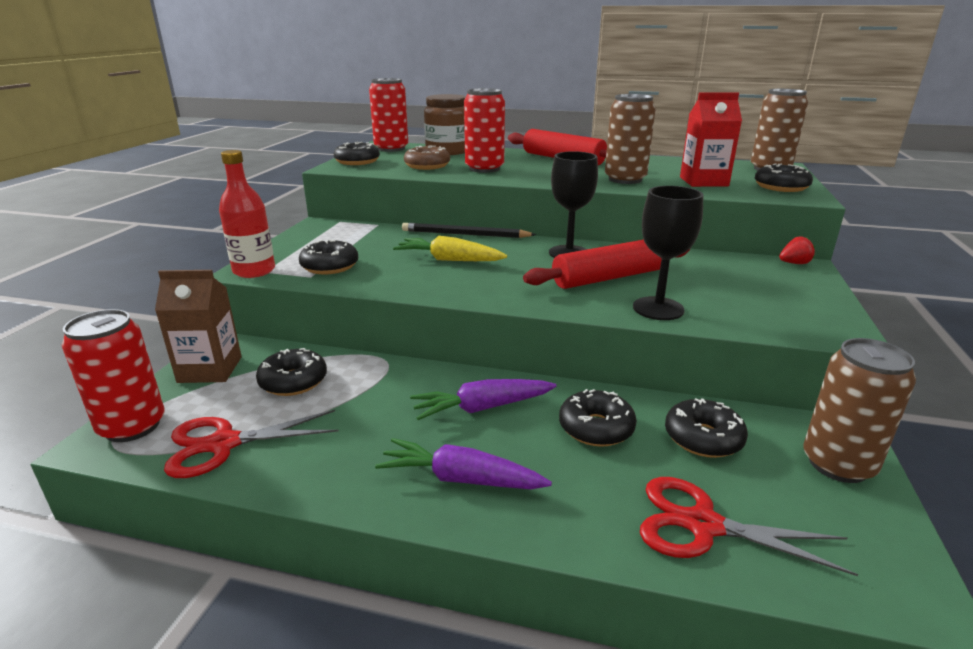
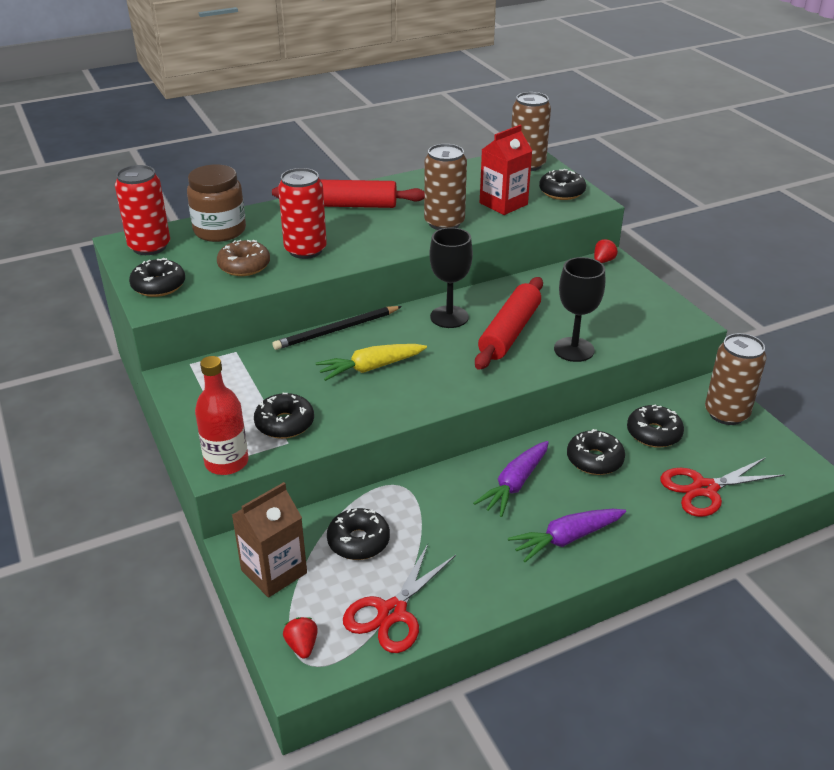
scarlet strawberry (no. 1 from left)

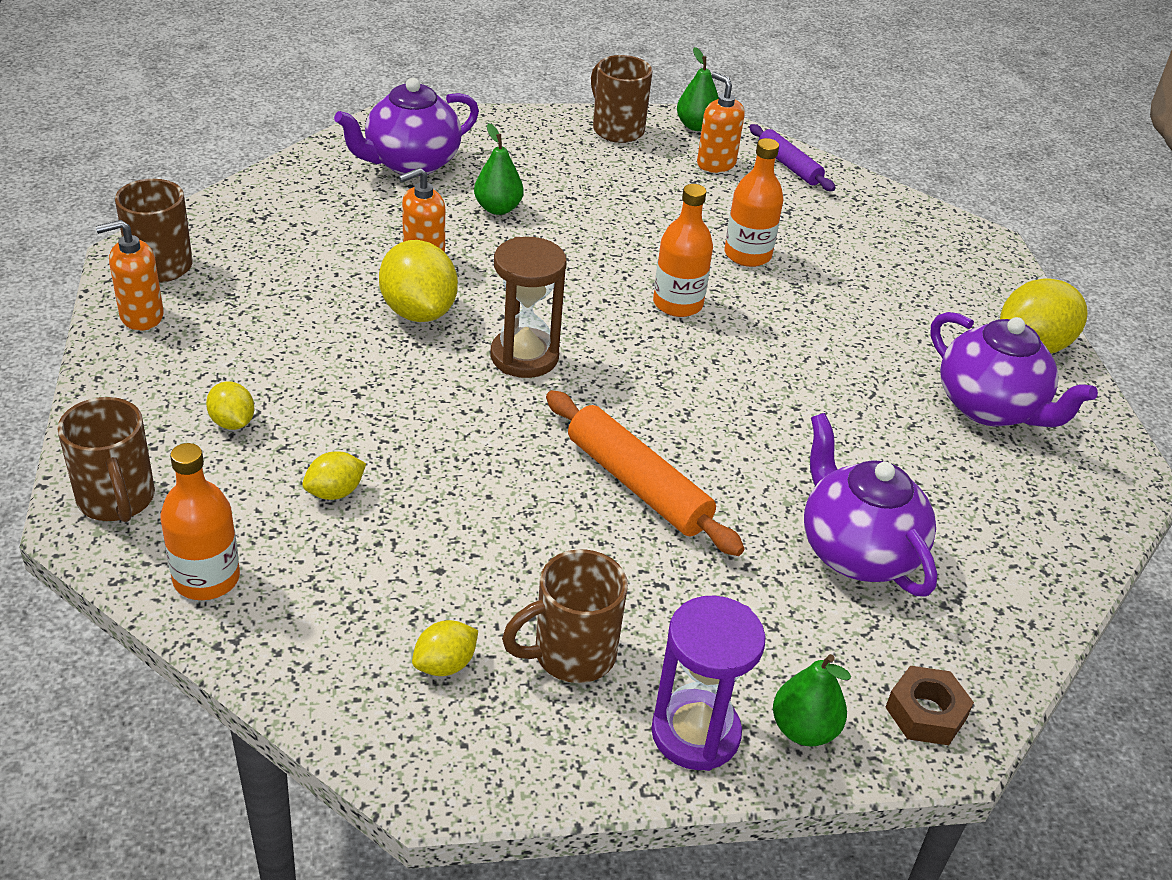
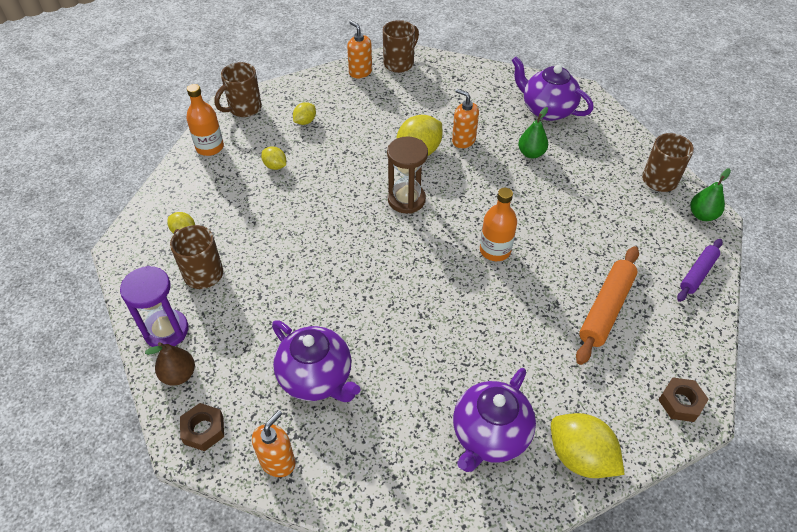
bright orange flask (no. 3 from left in the first image)
brown nut (no. 2 from left)
bright orange pastry roller
bright orange pump bottle (no. 1 from left)
brown toy pear
purple teapot (no. 1 from left)

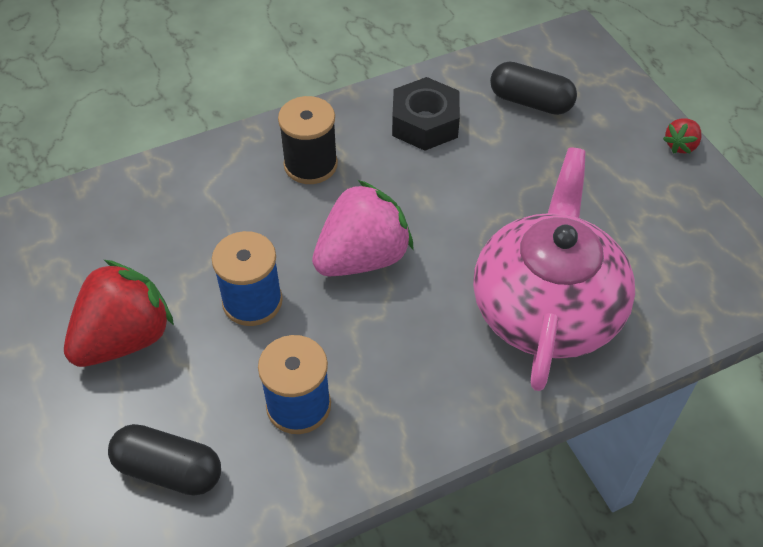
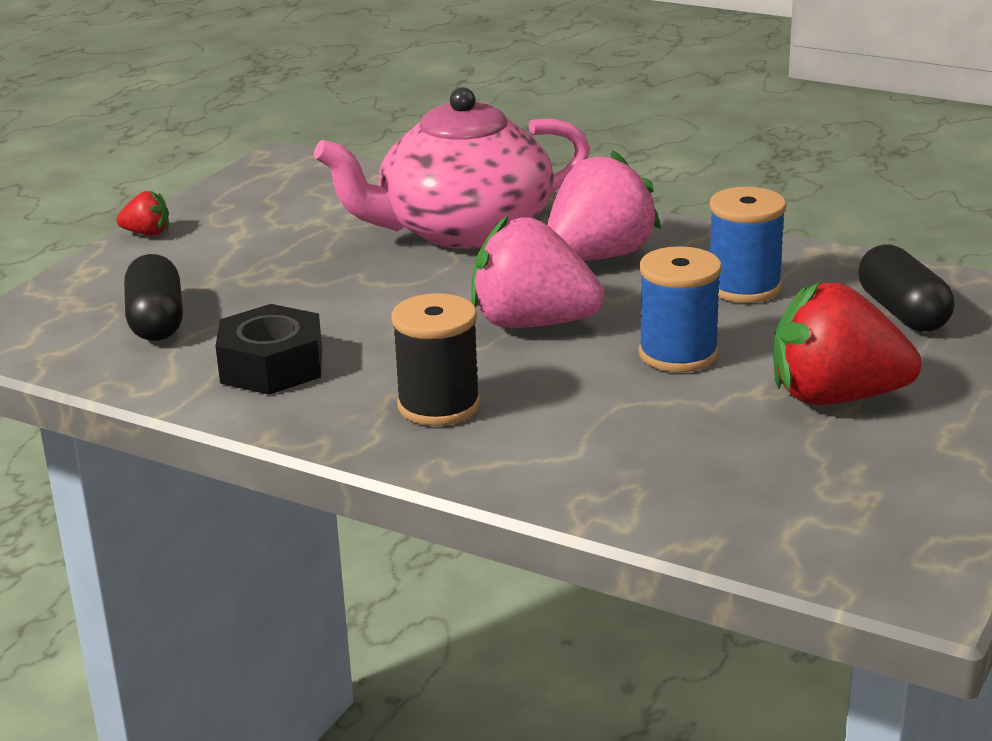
pink strawberry (no. 2 from left)

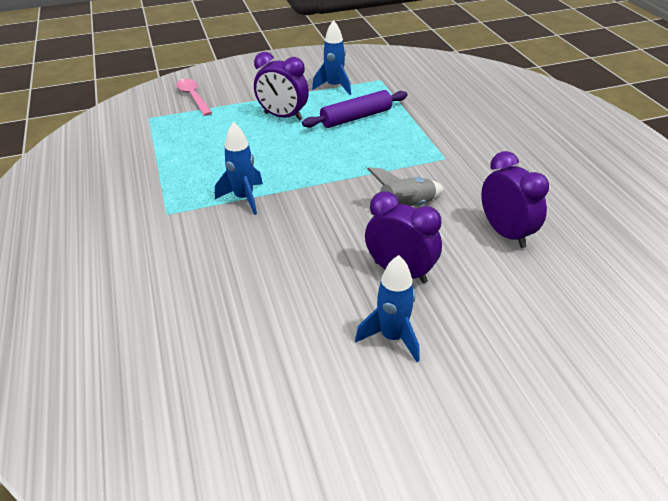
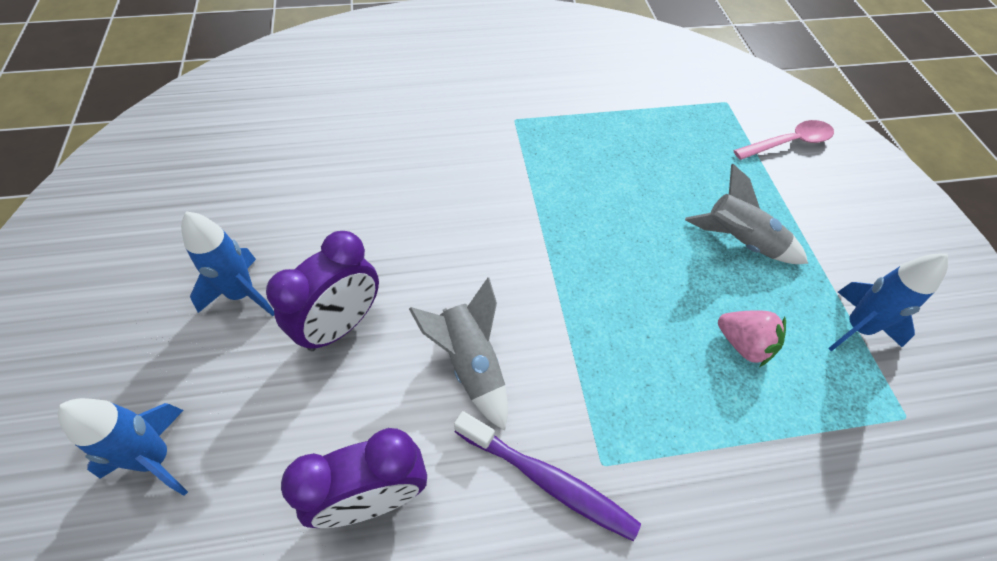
purple toothbrush
royal blue spaceship (no. 1 from left)
ash-grey spaceship (no. 2 from left)
pink strawberry

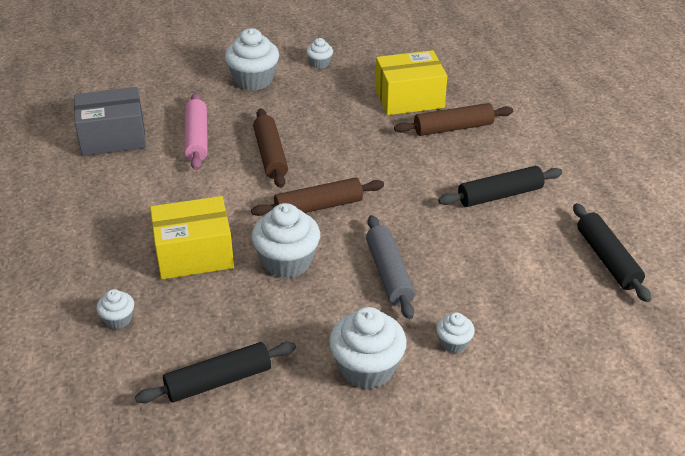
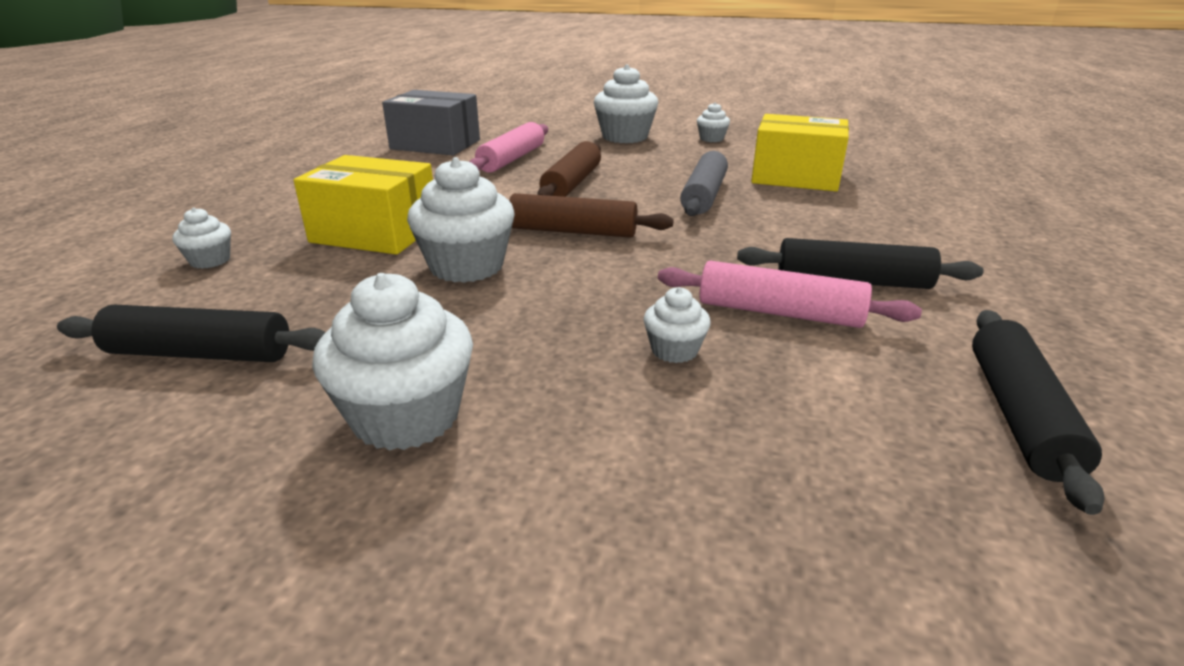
brown pastry roller (no. 3 from left in the first image)
pink pastry roller (no. 2 from left)
ash-grey pastry roller
white muffin (no. 5 from left)

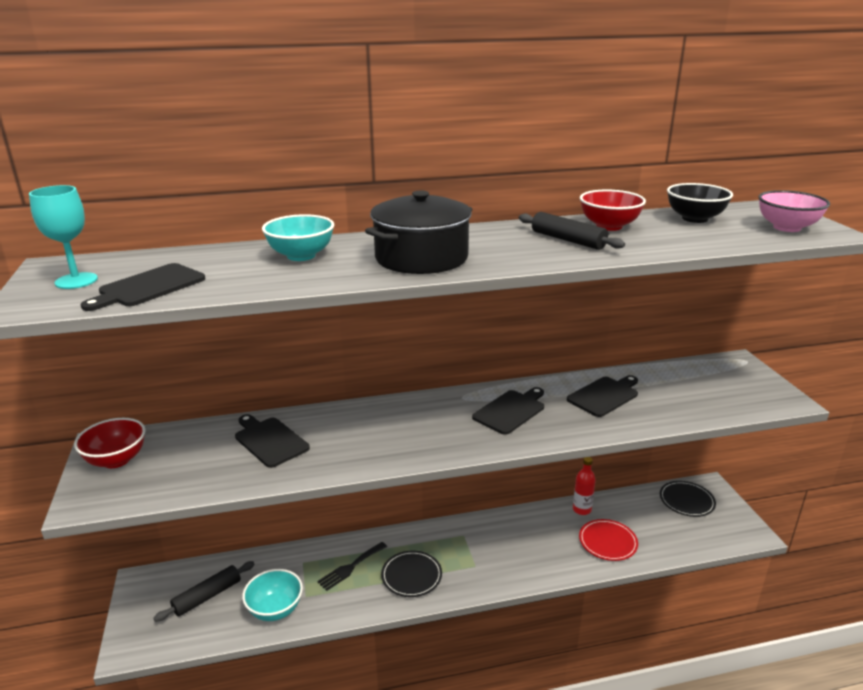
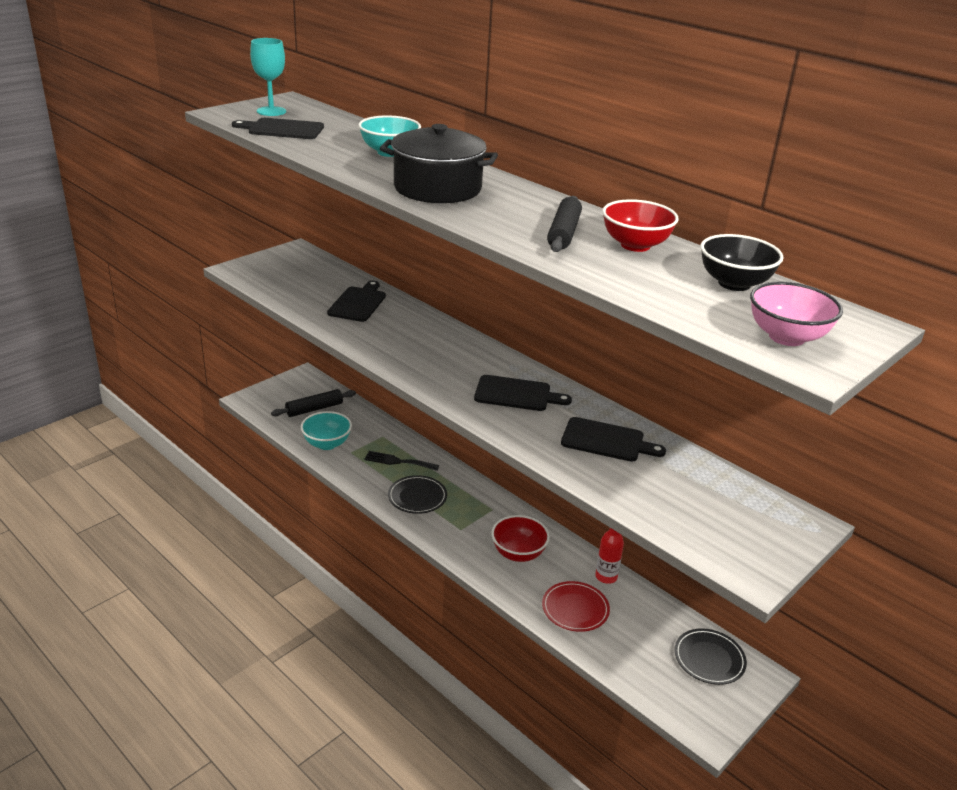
scarlet serving bowl (no. 1 from left)
black pastry roller (no. 1 from left)

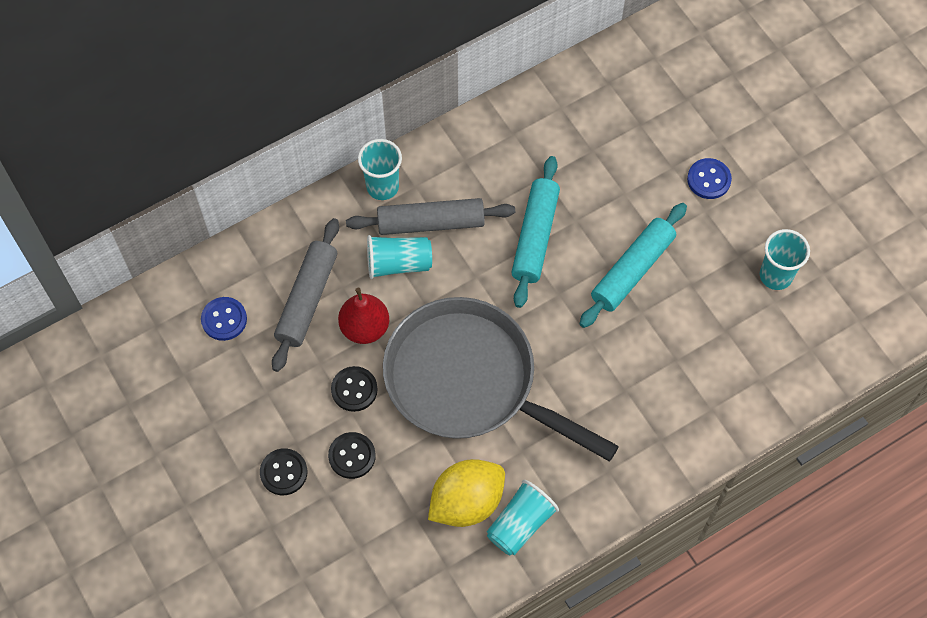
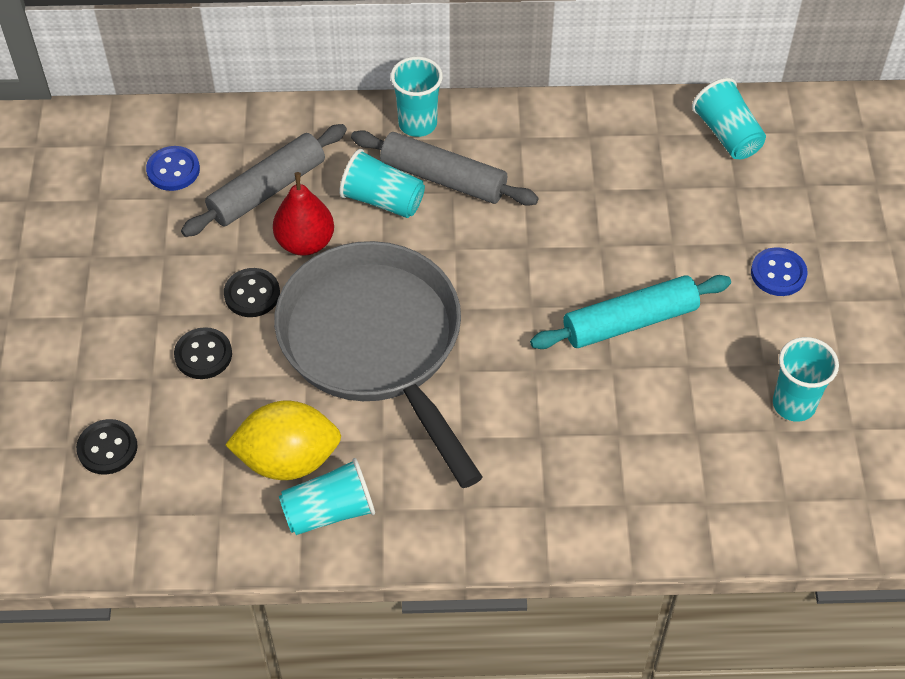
aqua pastry roller (no. 1 from left in the first image)
aqua tumbler (no. 4 from left)
black button (no. 1 from left)

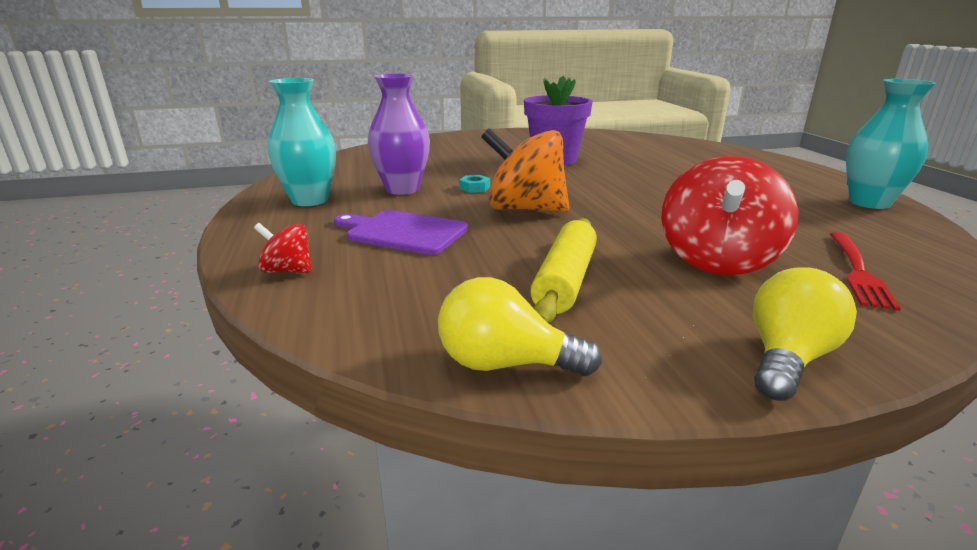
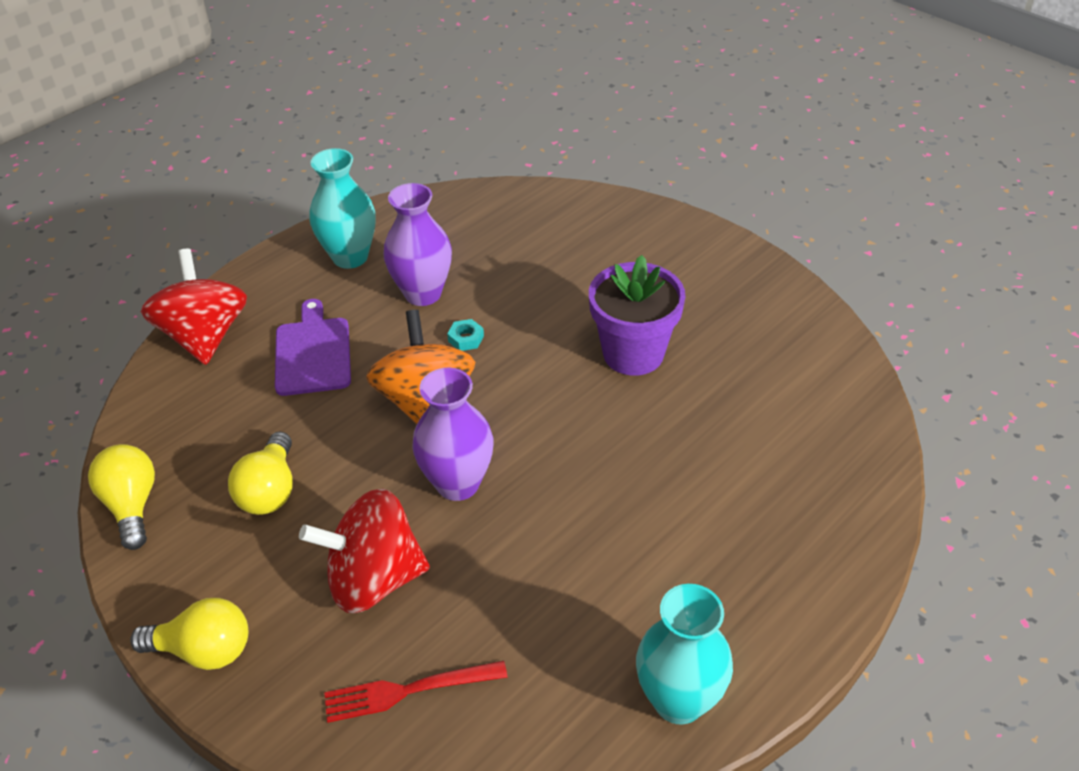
purple tall vase (no. 2 from left)
bright yellow light bulb (no. 3 from left)
scarlet spinning top (no. 1 from left)

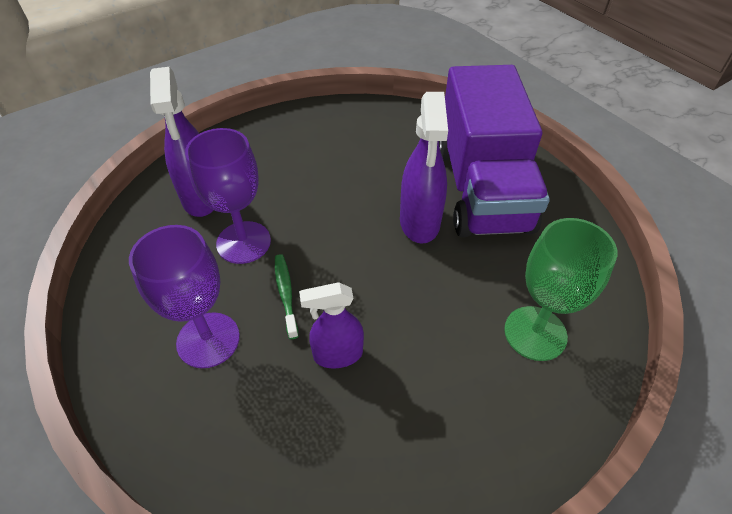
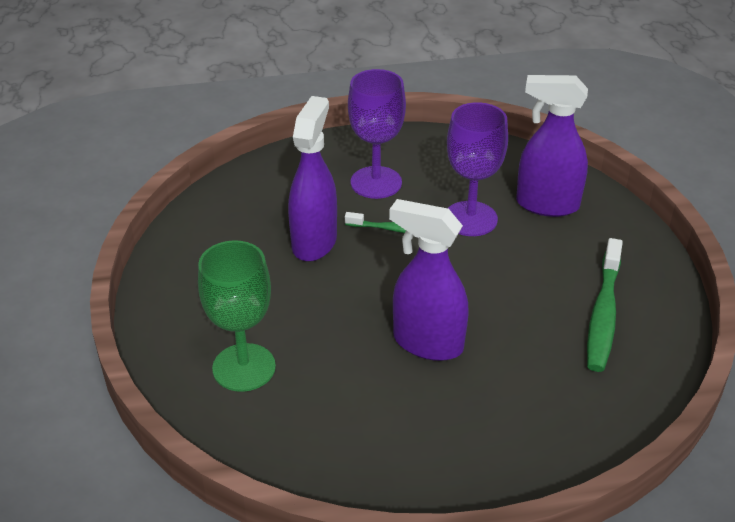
purple toy truck
green toothbrush (no. 2 from left)
purple sprayer (no. 1 from left)

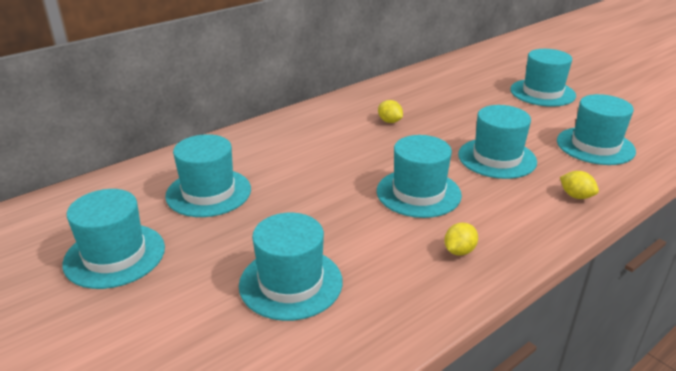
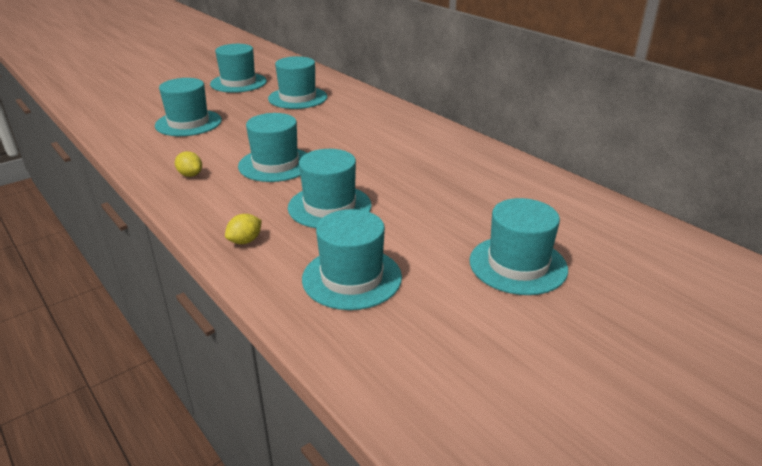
bright yellow citrus fruit (no. 1 from left in the first image)

